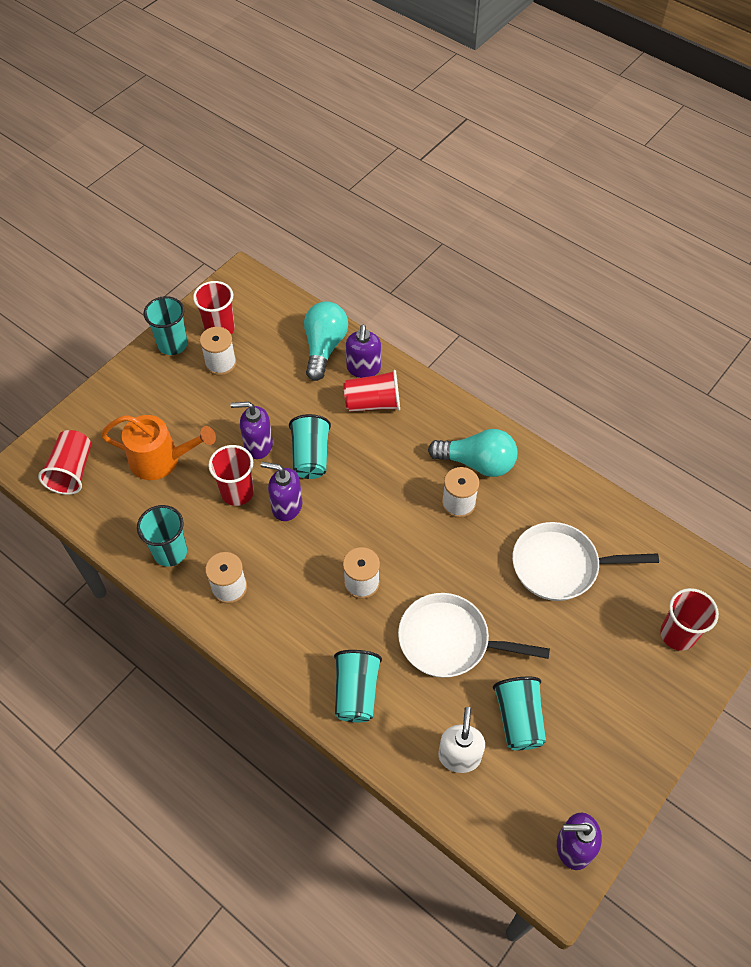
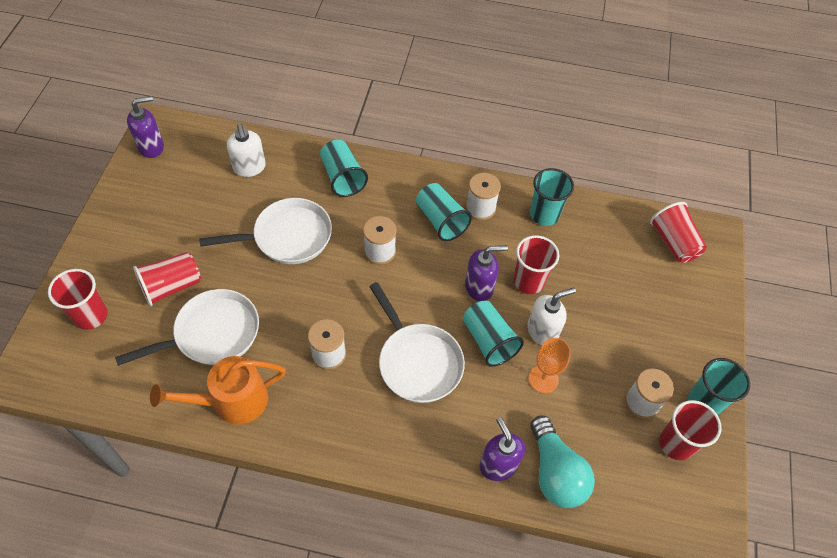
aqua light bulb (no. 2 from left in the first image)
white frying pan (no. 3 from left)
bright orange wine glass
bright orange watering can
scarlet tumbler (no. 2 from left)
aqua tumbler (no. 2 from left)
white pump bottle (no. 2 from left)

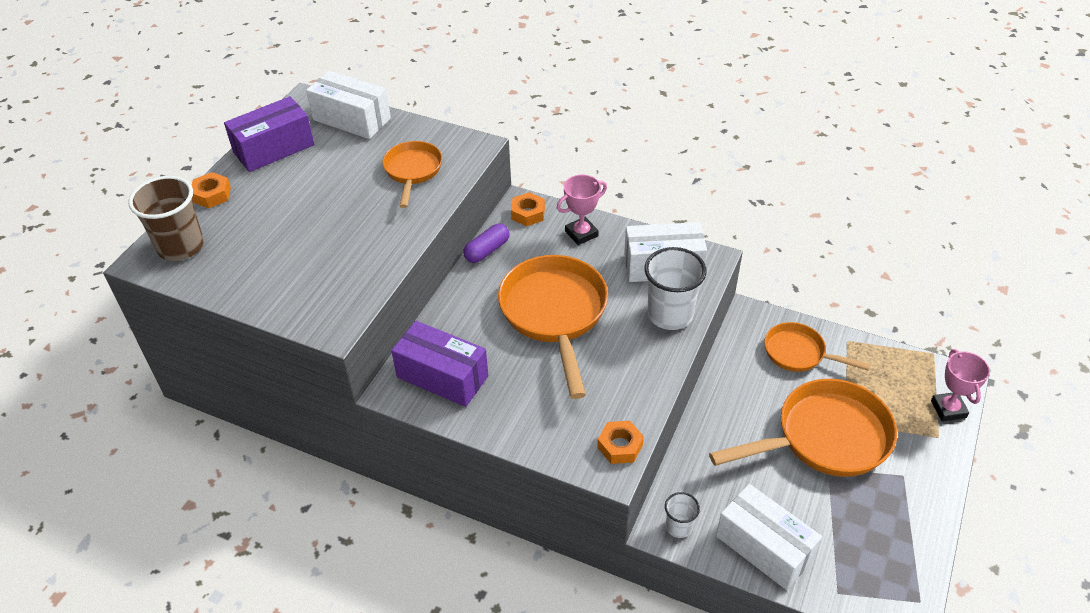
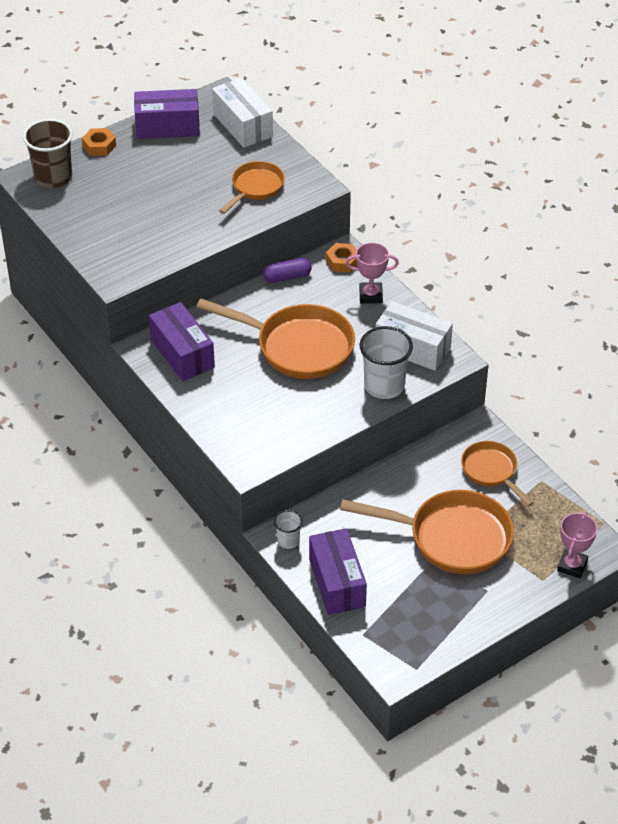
bright orange nut (no. 3 from left in the first image)
purple box (no. 3 from left)
bright orange frying pan (no. 2 from left)

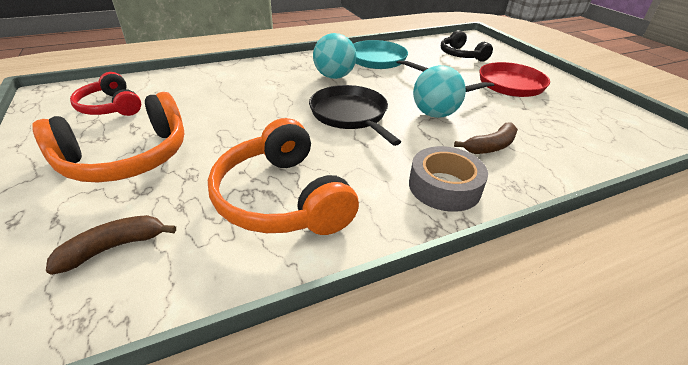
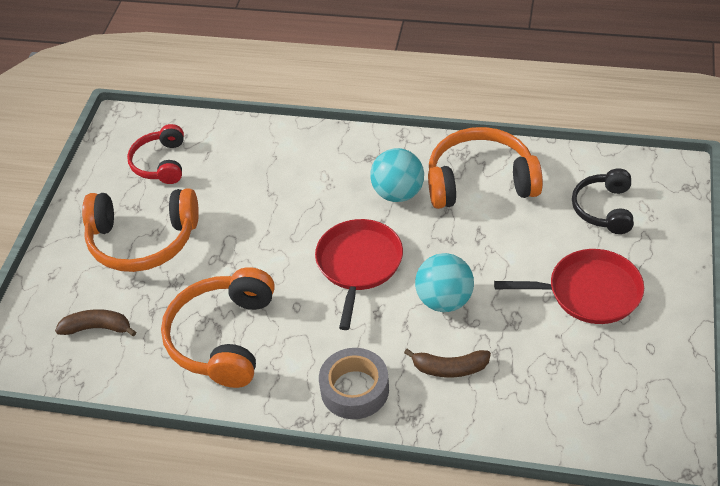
bright orange over-ear headphones (no. 3 from left)
scarlet frying pan (no. 1 from left)

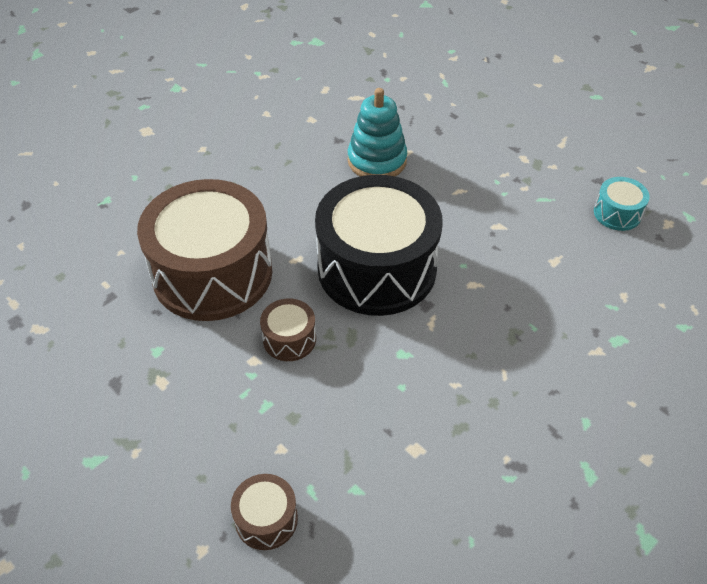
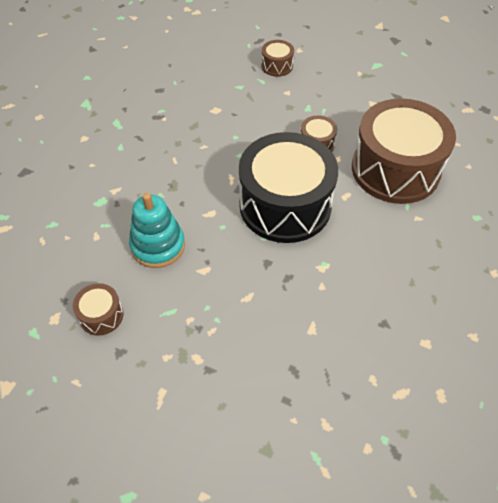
aqua ring stacker
brown drum (no. 1 from left)

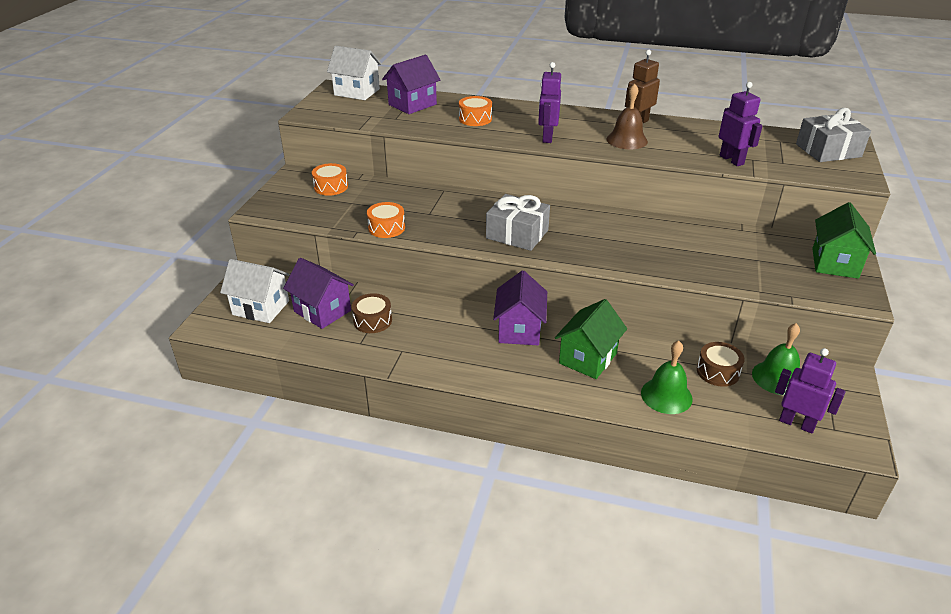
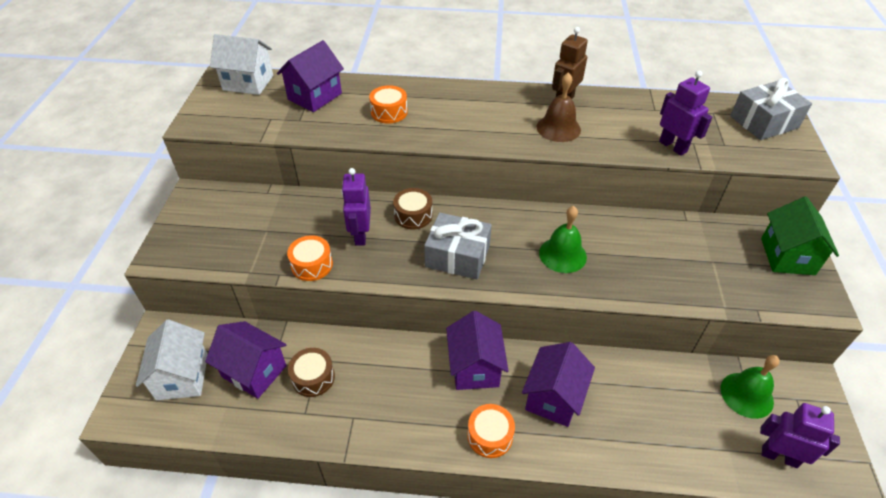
bright orange drum (no. 3 from left)
purple robot (no. 1 from left)
green bell (no. 1 from left)
brown drum (no. 2 from left)
purple toy house (no. 4 from left)
white toy house (no. 1 from left)

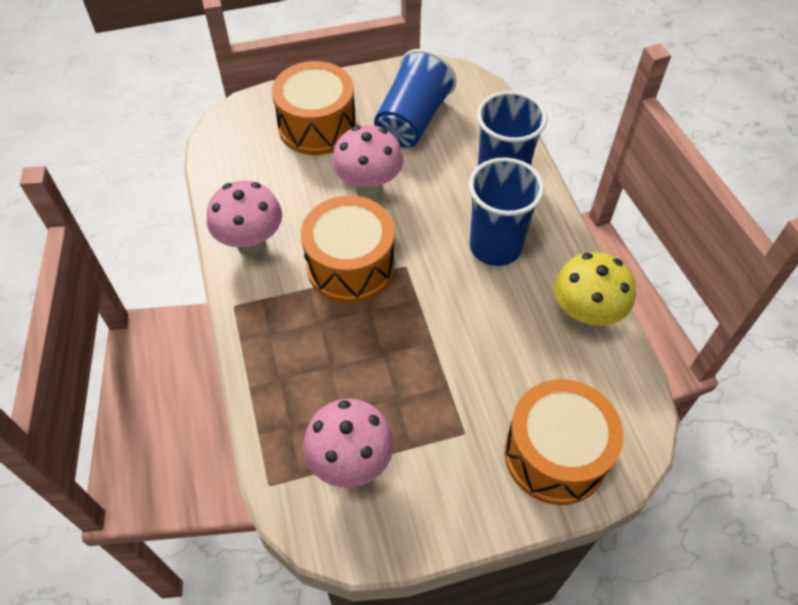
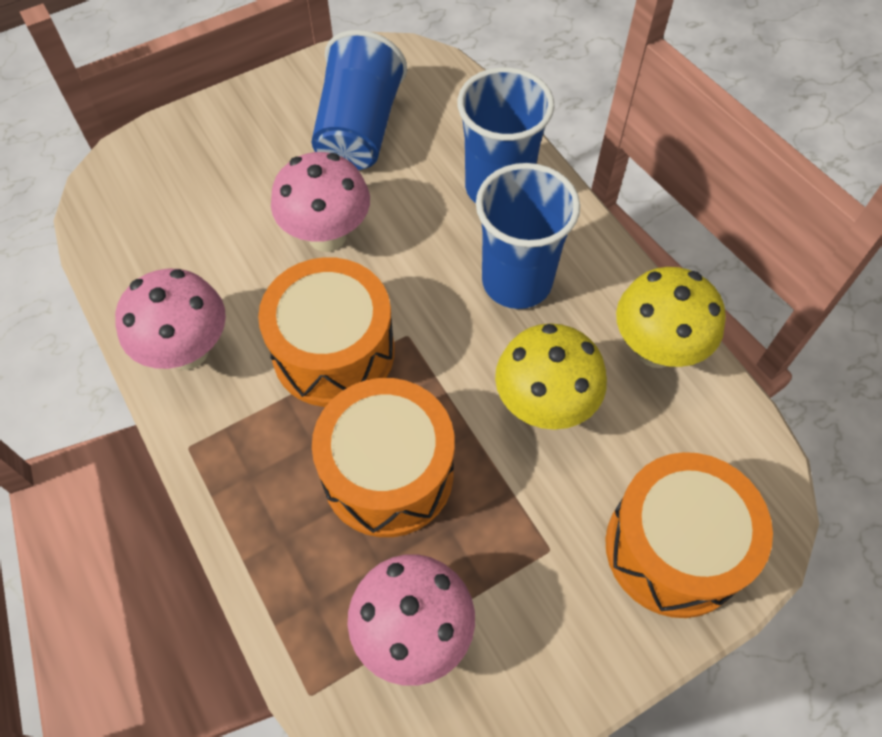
bright yellow mushroom (no. 1 from left)
bright orange drum (no. 2 from left)

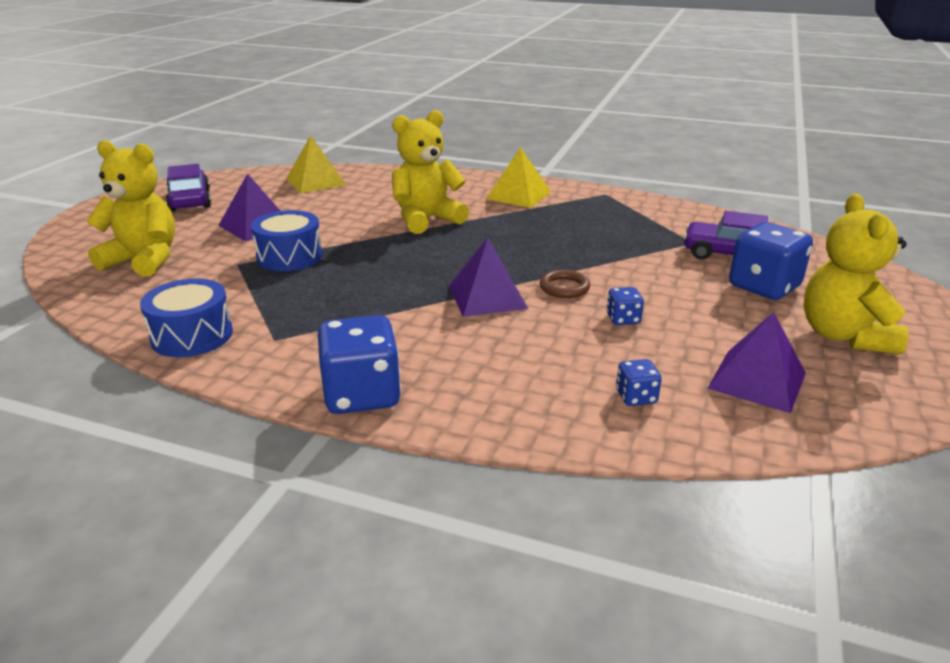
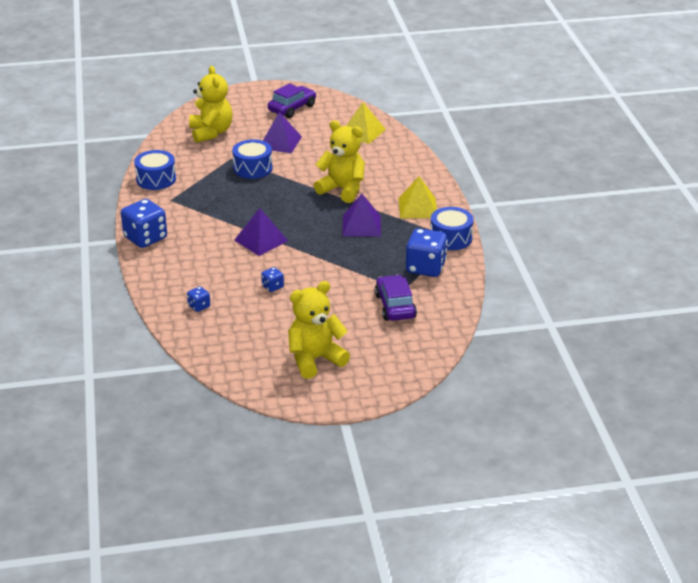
brown hoop
royal blue drum (no. 3 from left)
purple pyramid shape (no. 3 from left)
royal blue dice (no. 4 from left)

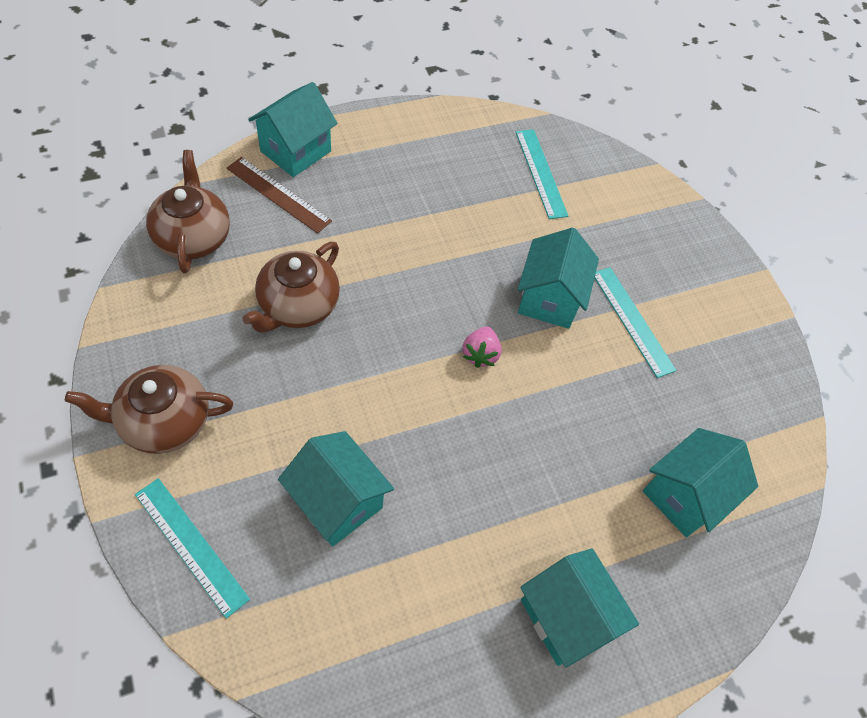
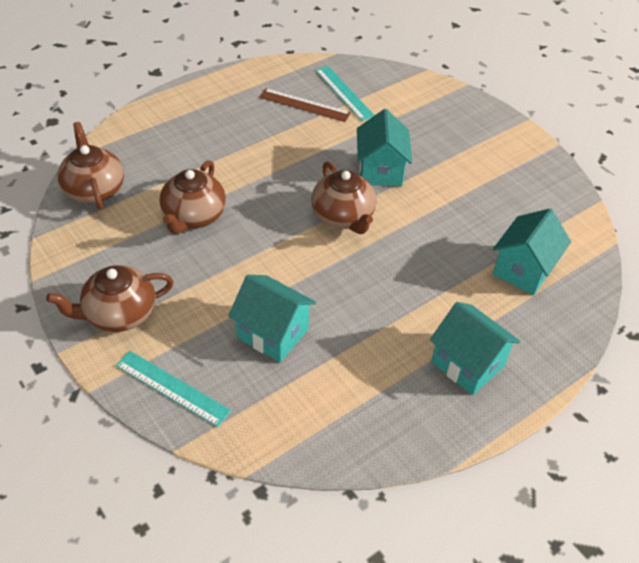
aqua toy house (no. 1 from left in the first image)
aqua ruler (no. 3 from left in the first image)
brown ruler
brown teapot (no. 4 from left)

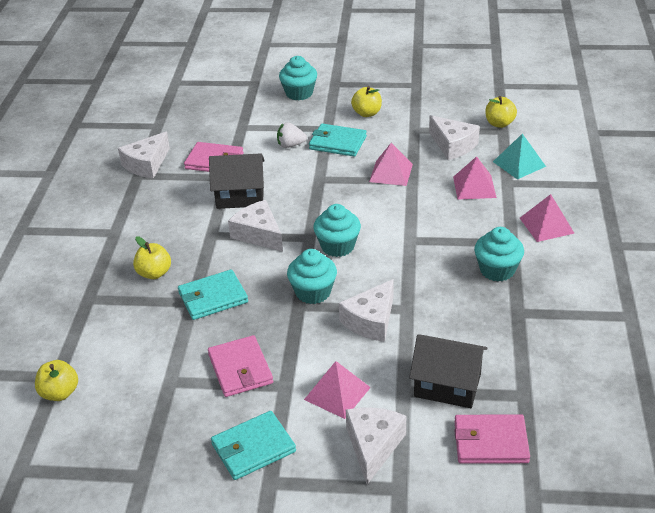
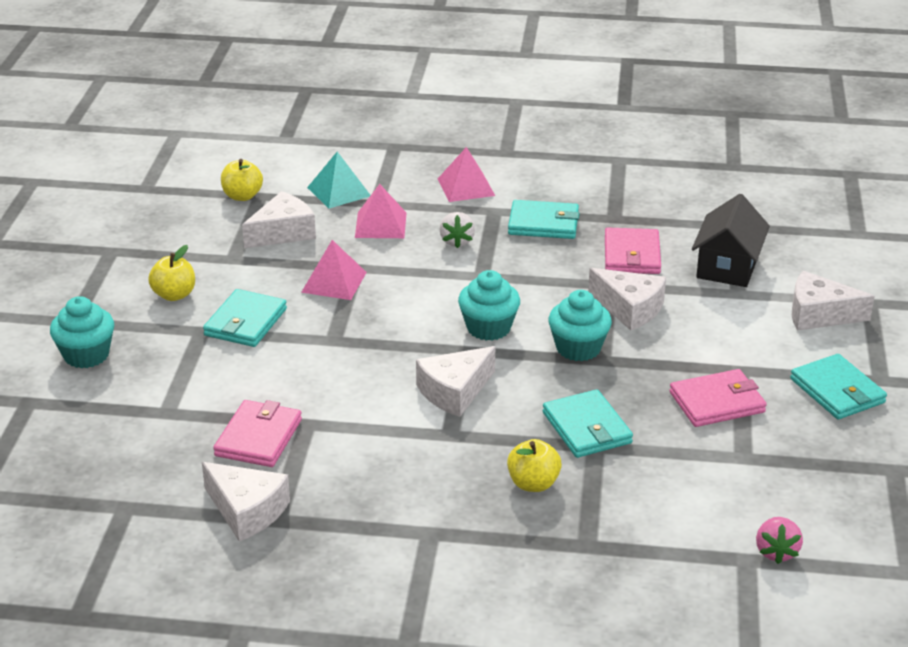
black toy house (no. 1 from left in the first image)
pink pyramid shape (no. 1 from left in the first image)
white strawberry
pink wallet (no. 2 from left)
pink strawberry
aqua wallet (no. 2 from left)

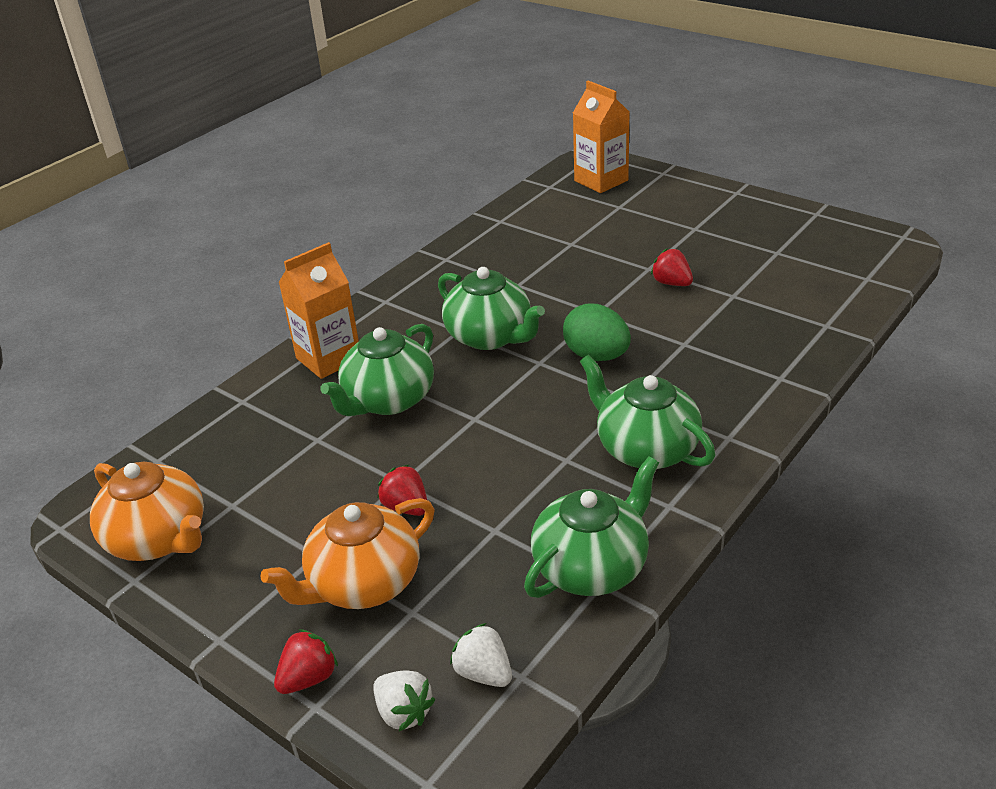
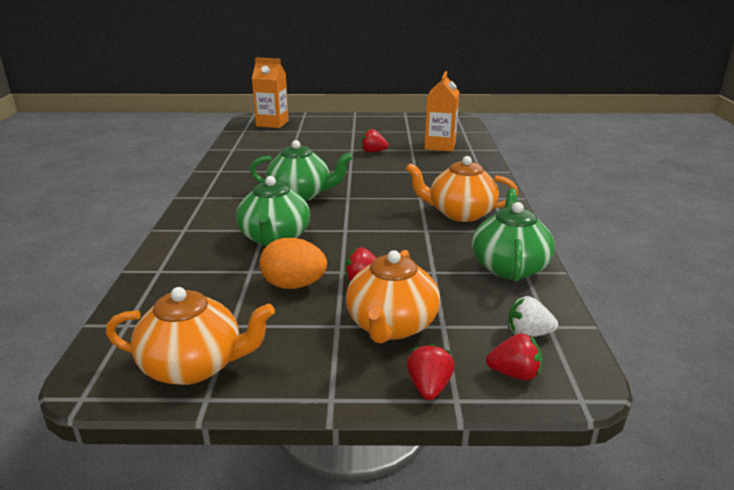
green egg shape
bright orange egg shape
bright orange carton (no. 2 from left)
scarlet strawberry (no. 4 from left)
bright orange teapot (no. 3 from left)

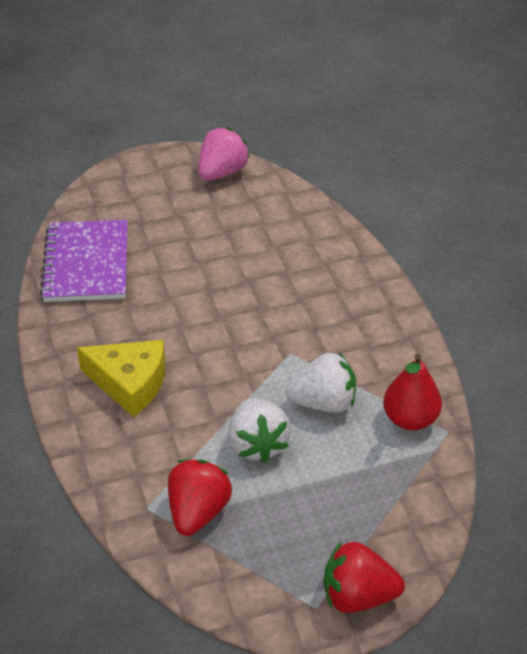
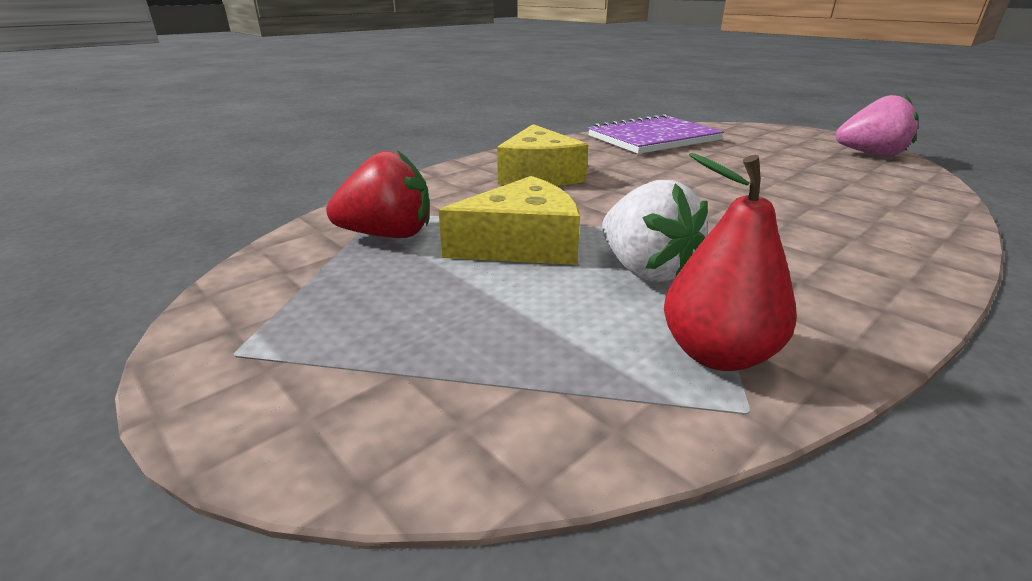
scarlet strawberry (no. 2 from left in the first image)
bright yellow cheese (no. 1 from left)

